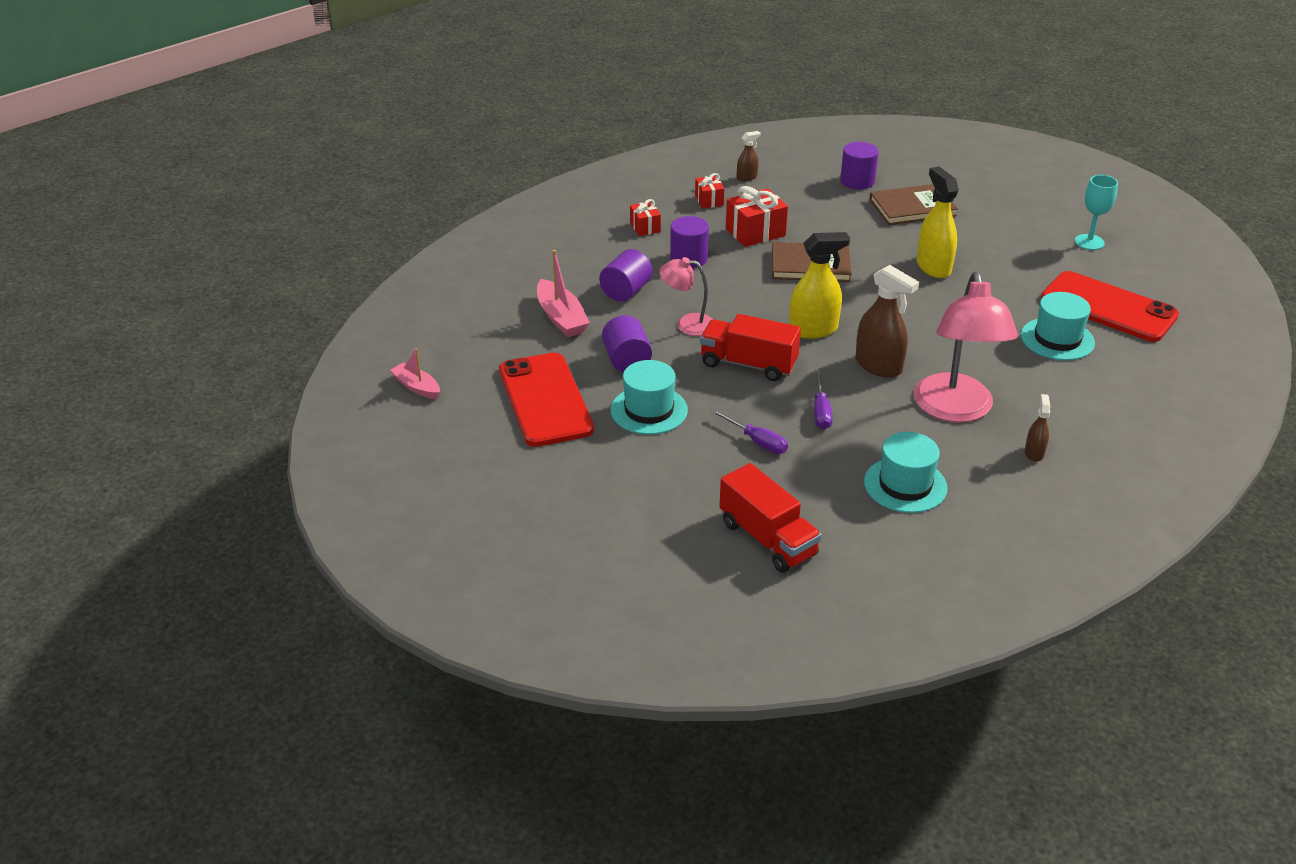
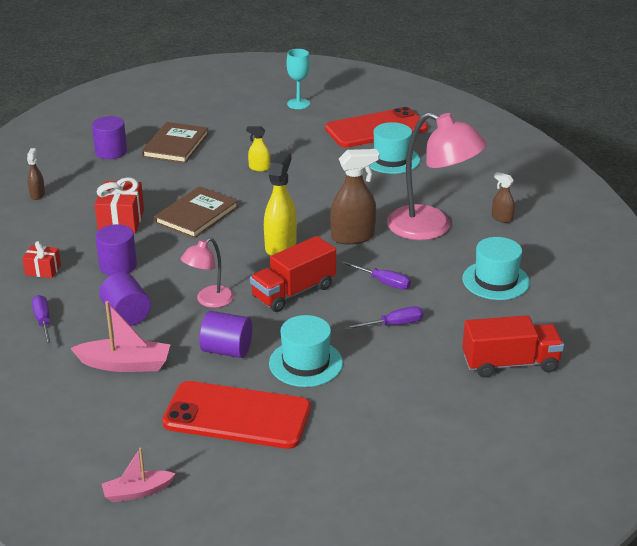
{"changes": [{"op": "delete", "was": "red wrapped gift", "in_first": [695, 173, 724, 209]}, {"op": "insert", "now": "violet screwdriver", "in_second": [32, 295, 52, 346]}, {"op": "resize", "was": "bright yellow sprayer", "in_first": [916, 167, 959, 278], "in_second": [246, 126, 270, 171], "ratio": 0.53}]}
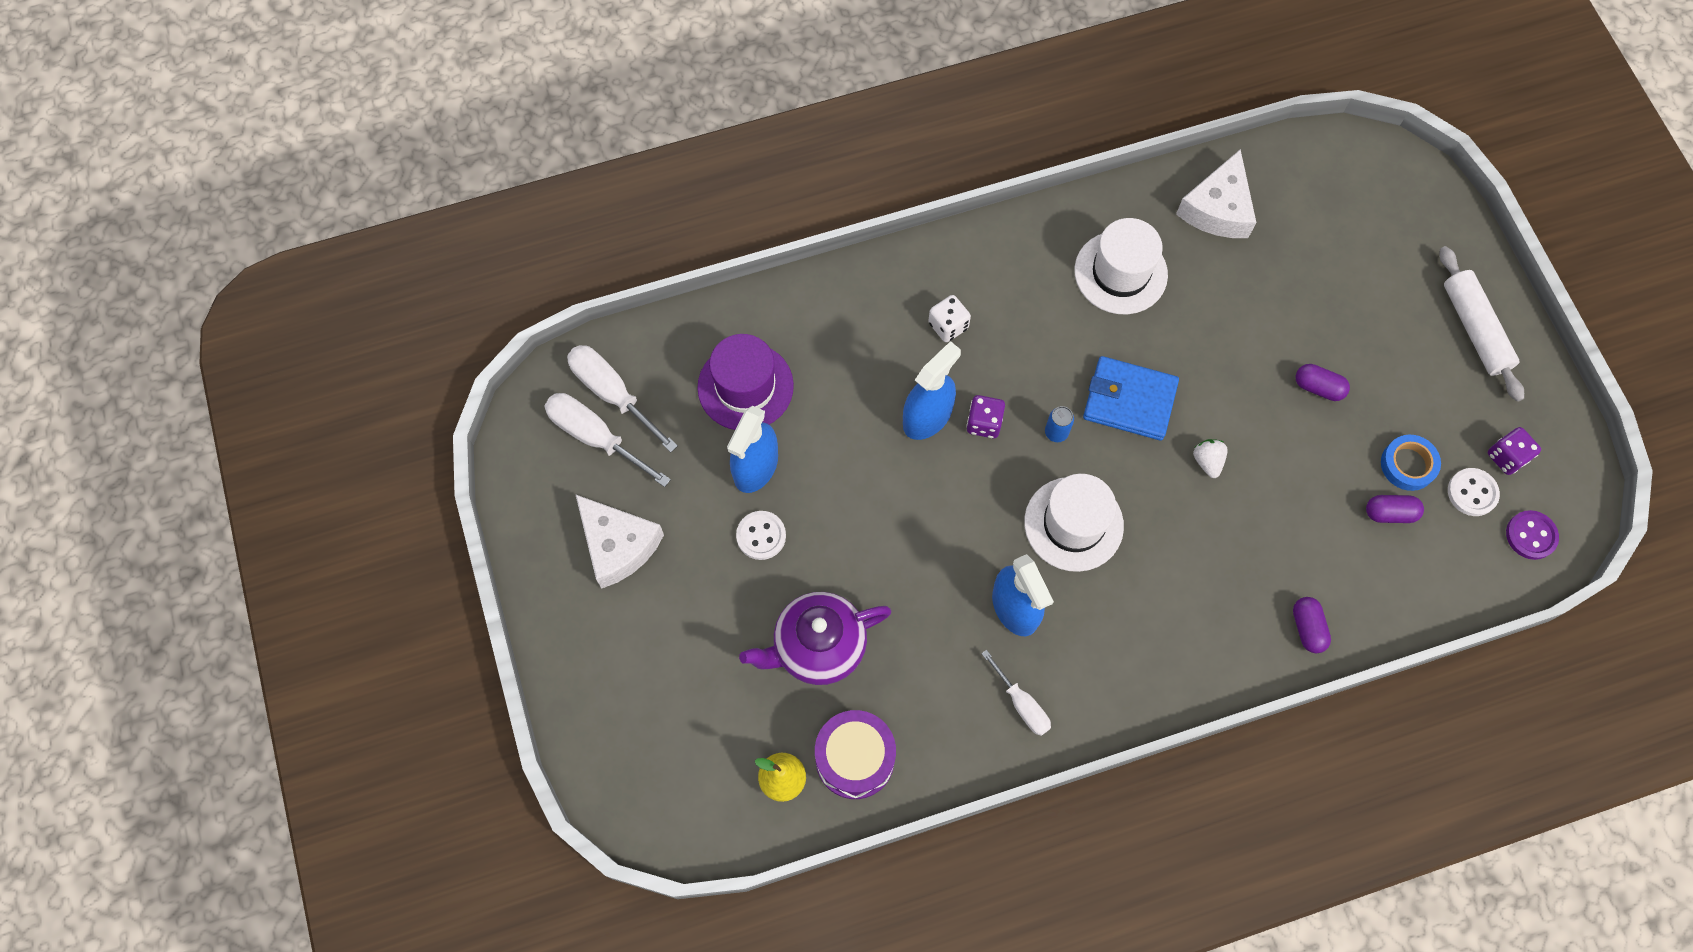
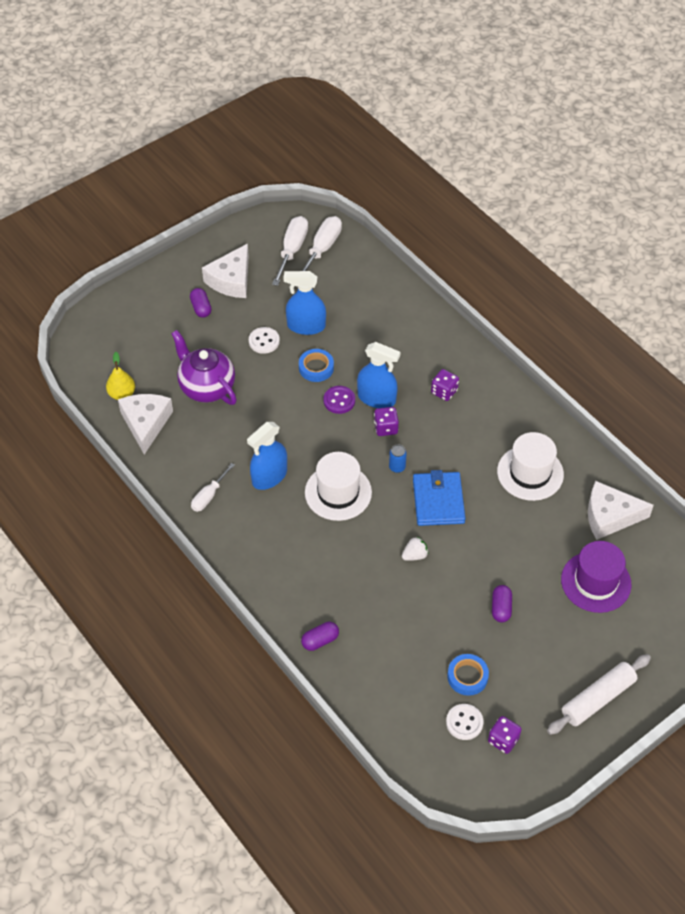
{"changes": [{"op": "insert", "now": "cobalt sticky tape", "in_second": [299, 349, 334, 382]}, {"op": "move", "was": "violet hat", "in_first": [697, 334, 794, 430], "in_second": [561, 541, 632, 613]}, {"op": "move", "was": "violet pill shape", "in_first": [1366, 495, 1424, 523], "in_second": [190, 288, 212, 318]}, {"op": "move", "was": "violet sewing button", "in_first": [1506, 510, 1559, 560], "in_second": [324, 386, 355, 414]}, {"op": "replace", "was": "violet snare drum", "now": "white cheese", "in_first": [815, 710, 896, 799], "in_second": [118, 394, 173, 455]}, {"op": "recolor", "was": "white game die", "now": "violet game die", "in_first": [928, 295, 971, 342], "in_second": [431, 369, 459, 401]}]}
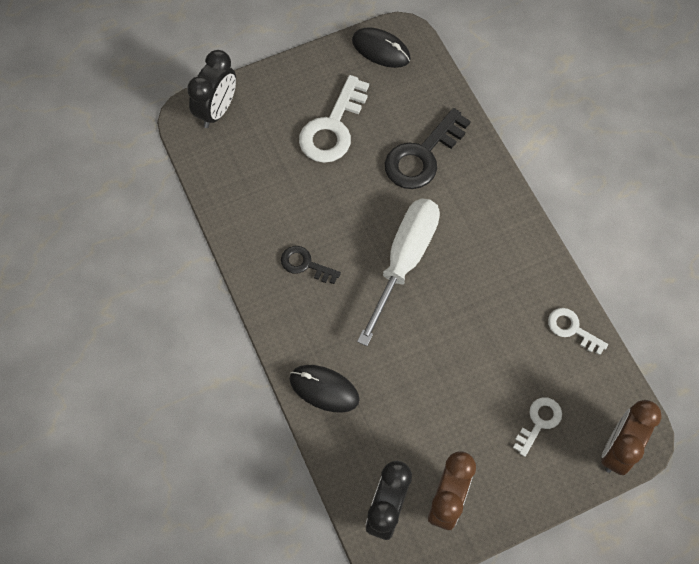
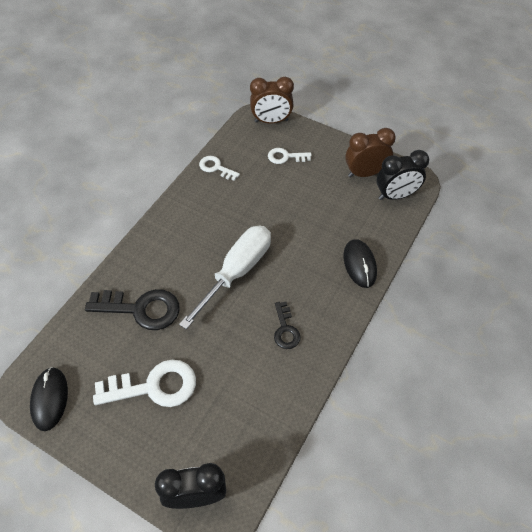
{"changes": [{"op": "rotate", "was": "white screwdriver", "in_first": [357, 199, 440, 346], "in_second": [179, 226, 271, 329], "clockwise": 135}, {"op": "rotate", "was": "white door key", "in_first": [548, 308, 608, 355], "in_second": [199, 156, 240, 181], "clockwise": 120}]}
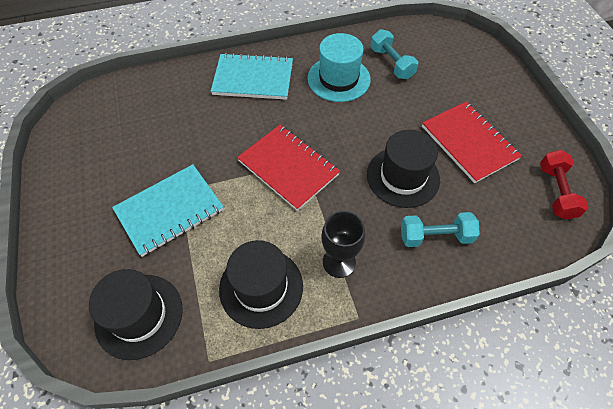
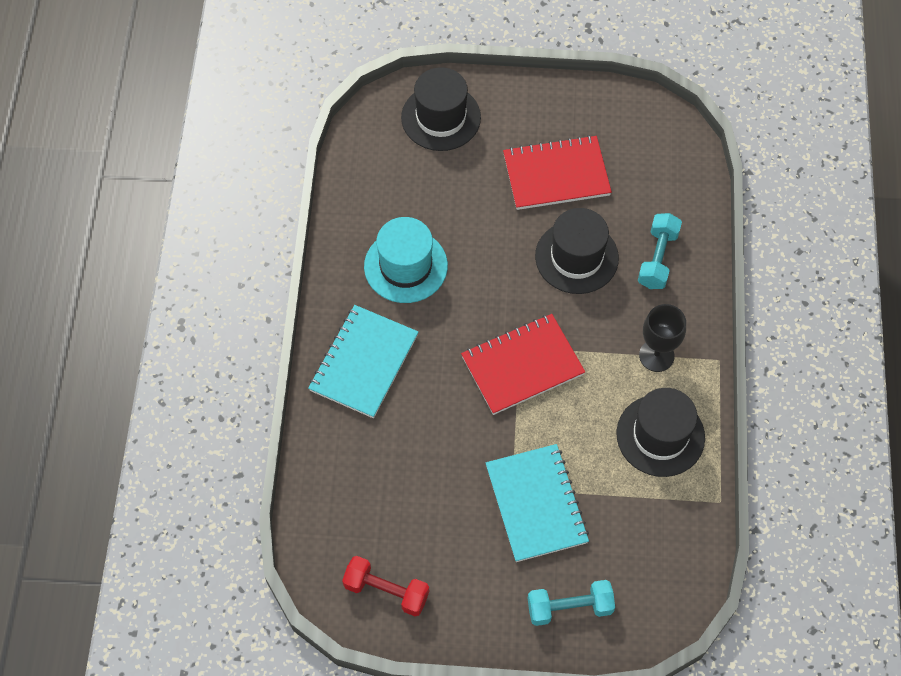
{"changes": [{"op": "move", "was": "jet-black hat", "in_first": [89, 269, 183, 360], "in_second": [401, 67, 481, 151]}, {"op": "move", "was": "aqua free weight", "in_first": [370, 29, 418, 79], "in_second": [528, 580, 615, 626]}, {"op": "move", "was": "red free weight", "in_first": [540, 150, 588, 220], "in_second": [342, 556, 429, 616]}]}
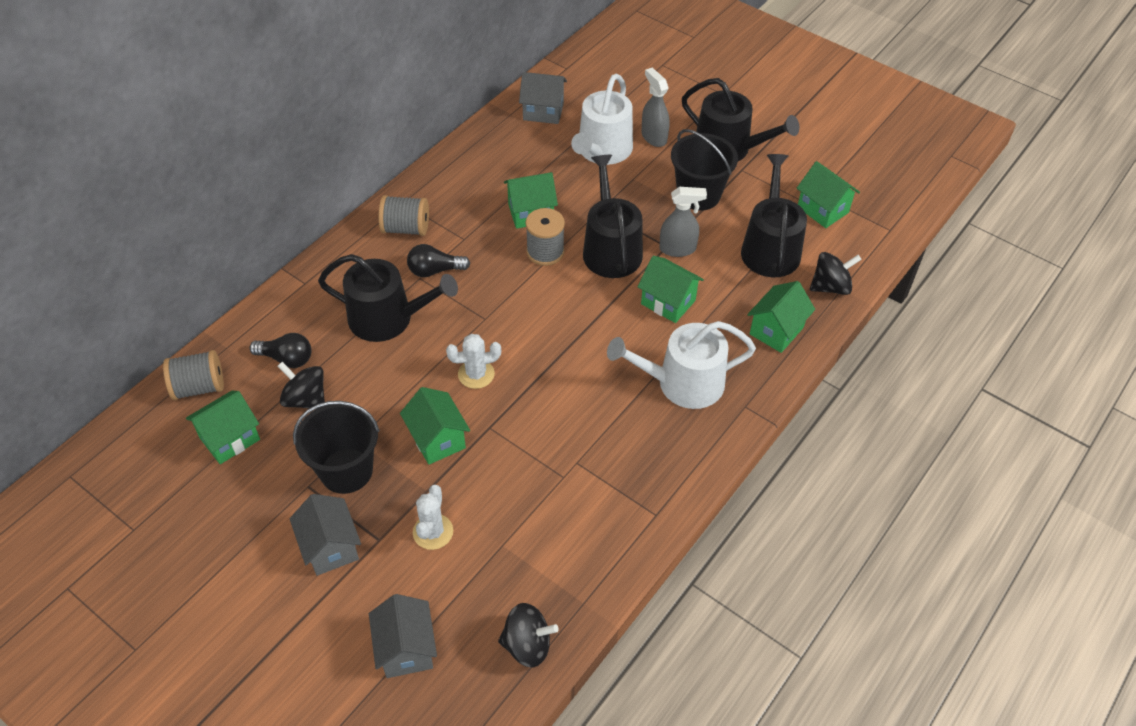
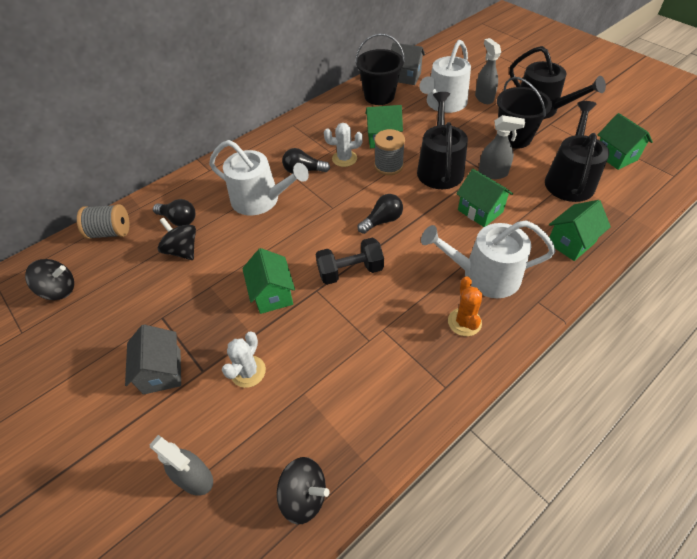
{"changes": [{"op": "delete", "was": "emerald toy house", "in_first": [186, 391, 260, 464]}, {"op": "delete", "was": "ash-grey reel of thread", "in_first": [378, 195, 429, 236]}, {"op": "insert", "now": "jet-black free weight", "in_second": [316, 237, 384, 285]}, {"op": "insert", "now": "jet-black light bulb", "in_second": [357, 194, 403, 234]}, {"op": "insert", "now": "orange-coloured cactus", "in_second": [448, 276, 482, 336]}, {"op": "move", "was": "jet-black bucket", "in_first": [293, 401, 379, 494], "in_second": [355, 33, 405, 105]}, {"op": "move", "was": "white cactus", "in_first": [446, 334, 501, 389], "in_second": [324, 123, 363, 167]}, {"op": "move", "was": "jet-black whirligig", "in_first": [810, 252, 862, 295], "in_second": [25, 259, 74, 300]}, {"op": "replace", "was": "ash-grey toy house", "now": "ash-grey sprayer", "in_first": [369, 594, 437, 678], "in_second": [150, 435, 213, 496]}, {"op": "recolor", "was": "jet-black watering pot", "now": "white watering pot", "in_first": [318, 254, 458, 342], "in_second": [209, 140, 309, 216]}]}
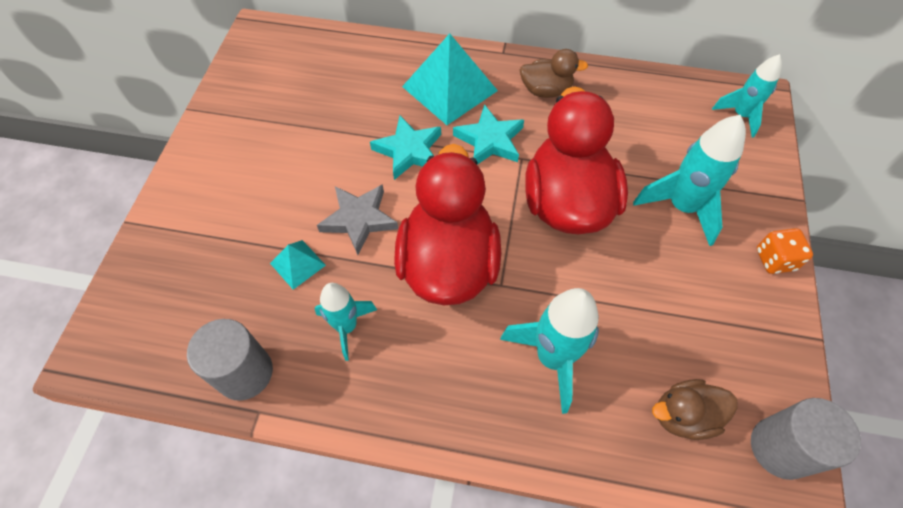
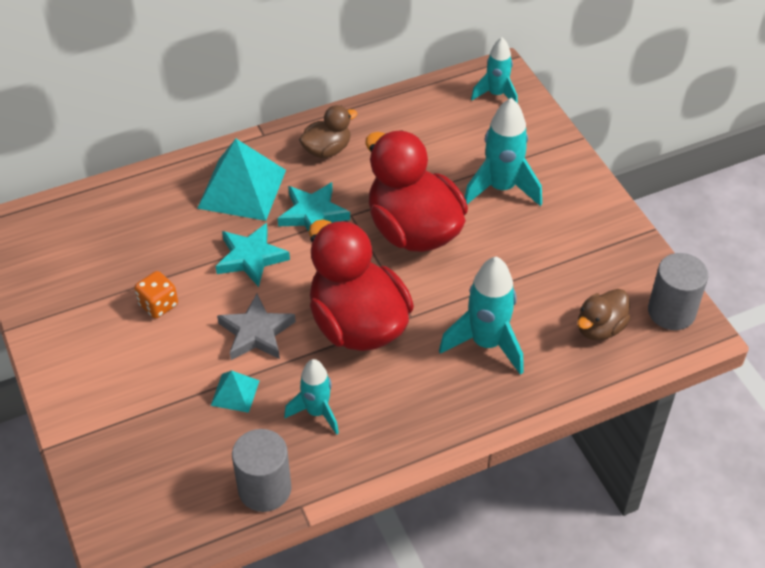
{"changes": [{"op": "move", "was": "orange-coloured game die", "in_first": [757, 228, 813, 274], "in_second": [134, 271, 178, 319]}]}
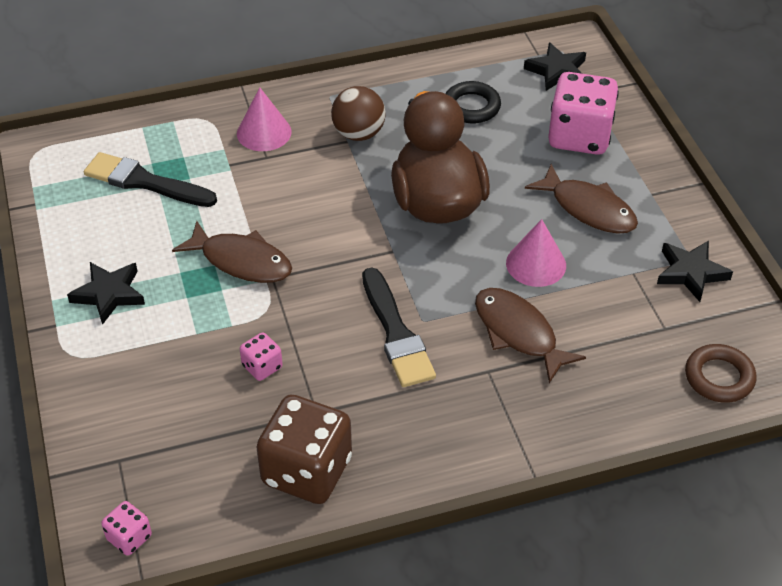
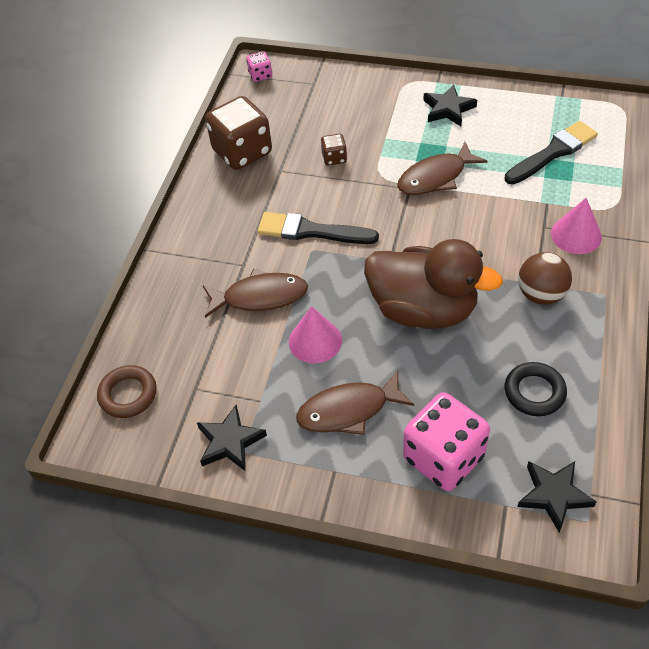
{"changes": [{"op": "recolor", "was": "pink game die", "now": "russet game die", "in_first": [240, 332, 283, 381], "in_second": [321, 134, 347, 166]}]}
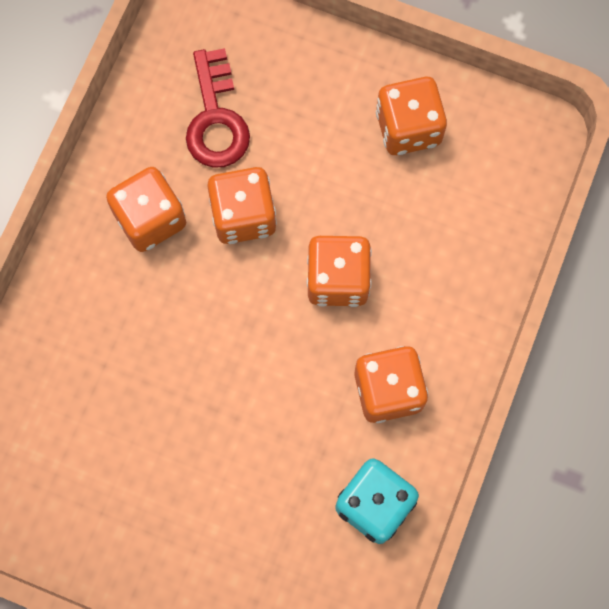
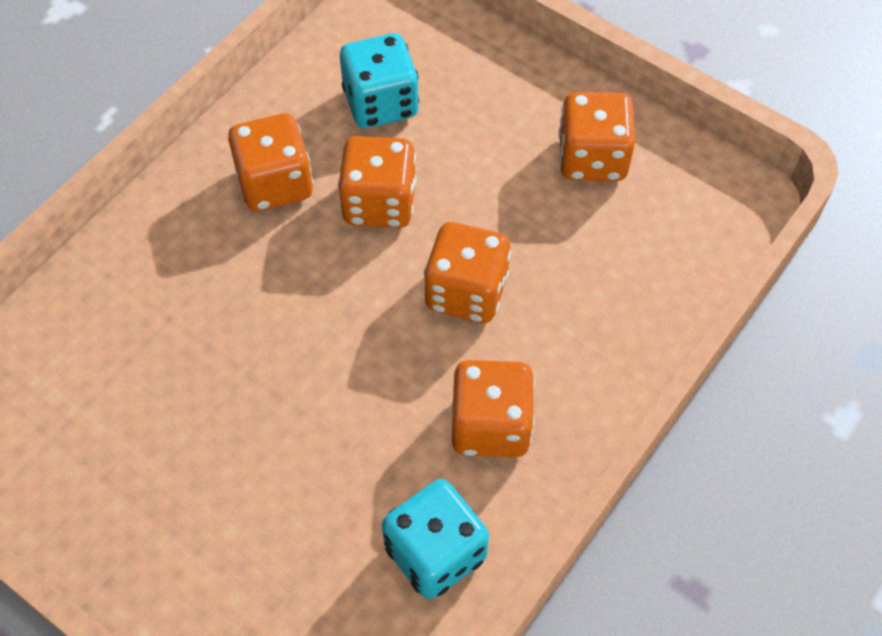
{"changes": [{"op": "replace", "was": "red door key", "now": "aqua game die", "in_first": [186, 48, 250, 168], "in_second": [340, 33, 419, 128]}]}
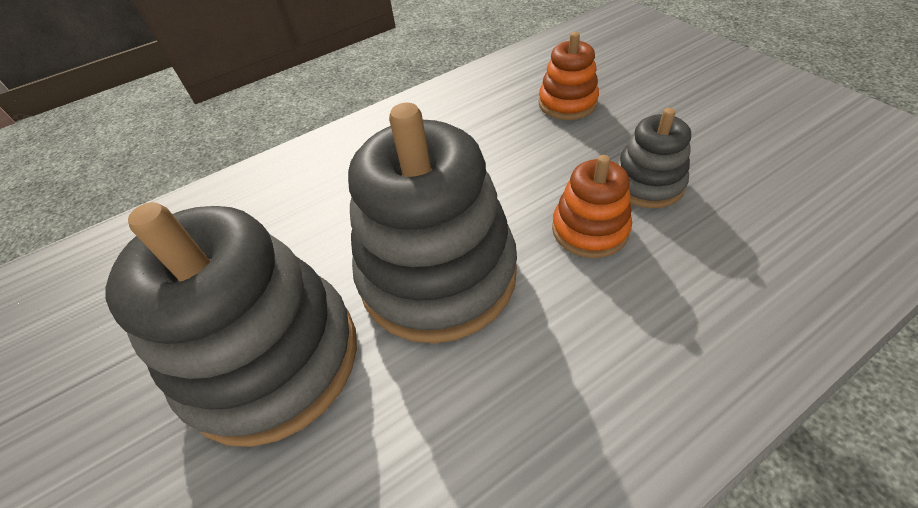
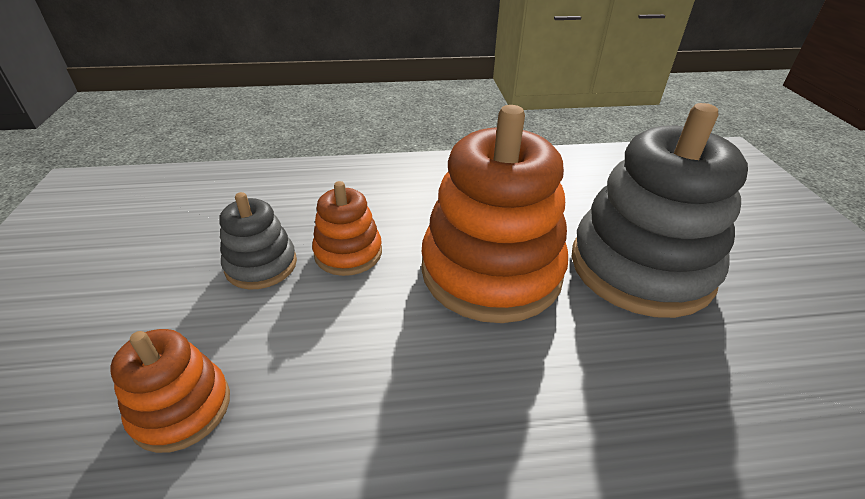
{"changes": [{"op": "recolor", "was": "ash-grey stacking rings", "now": "orange-coloured stacking rings", "in_first": [348, 103, 517, 343], "in_second": [421, 105, 568, 323]}]}
